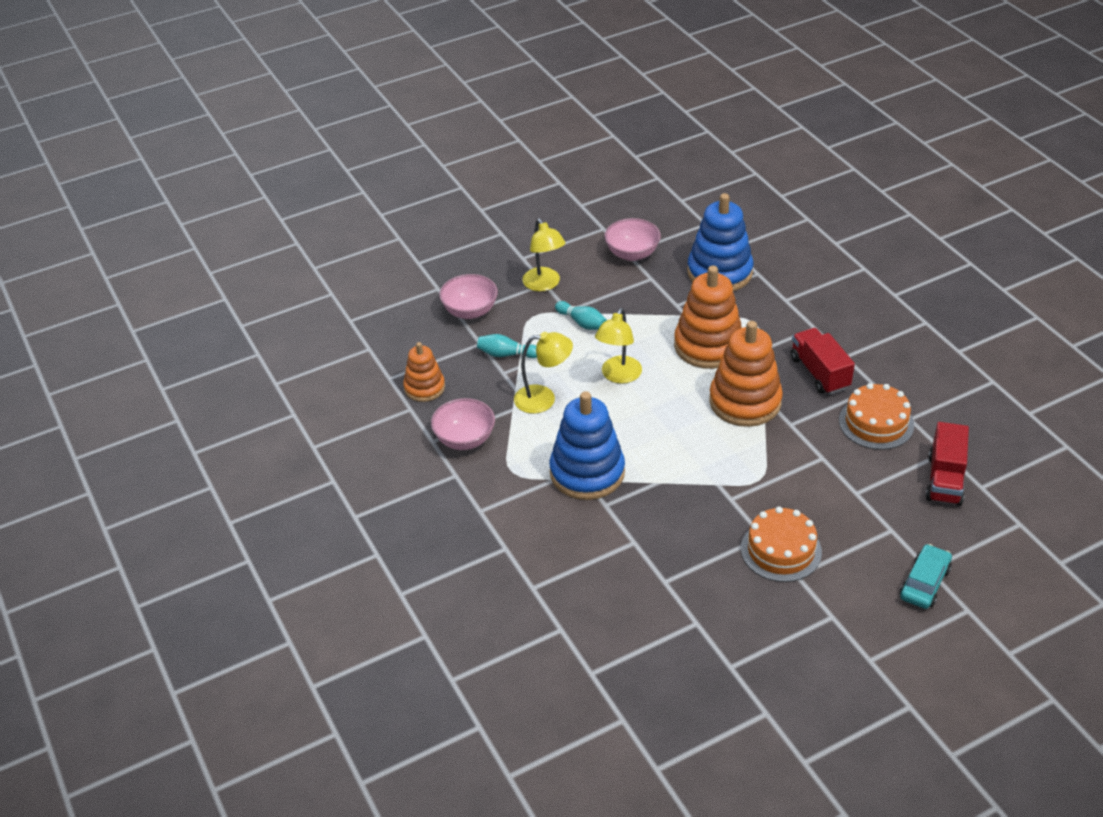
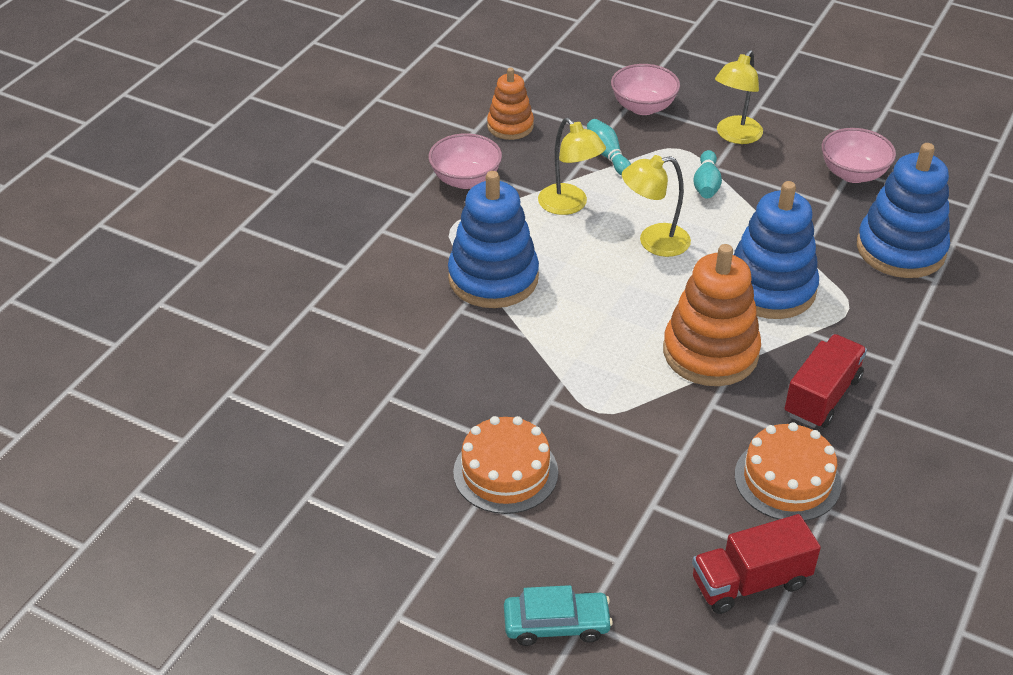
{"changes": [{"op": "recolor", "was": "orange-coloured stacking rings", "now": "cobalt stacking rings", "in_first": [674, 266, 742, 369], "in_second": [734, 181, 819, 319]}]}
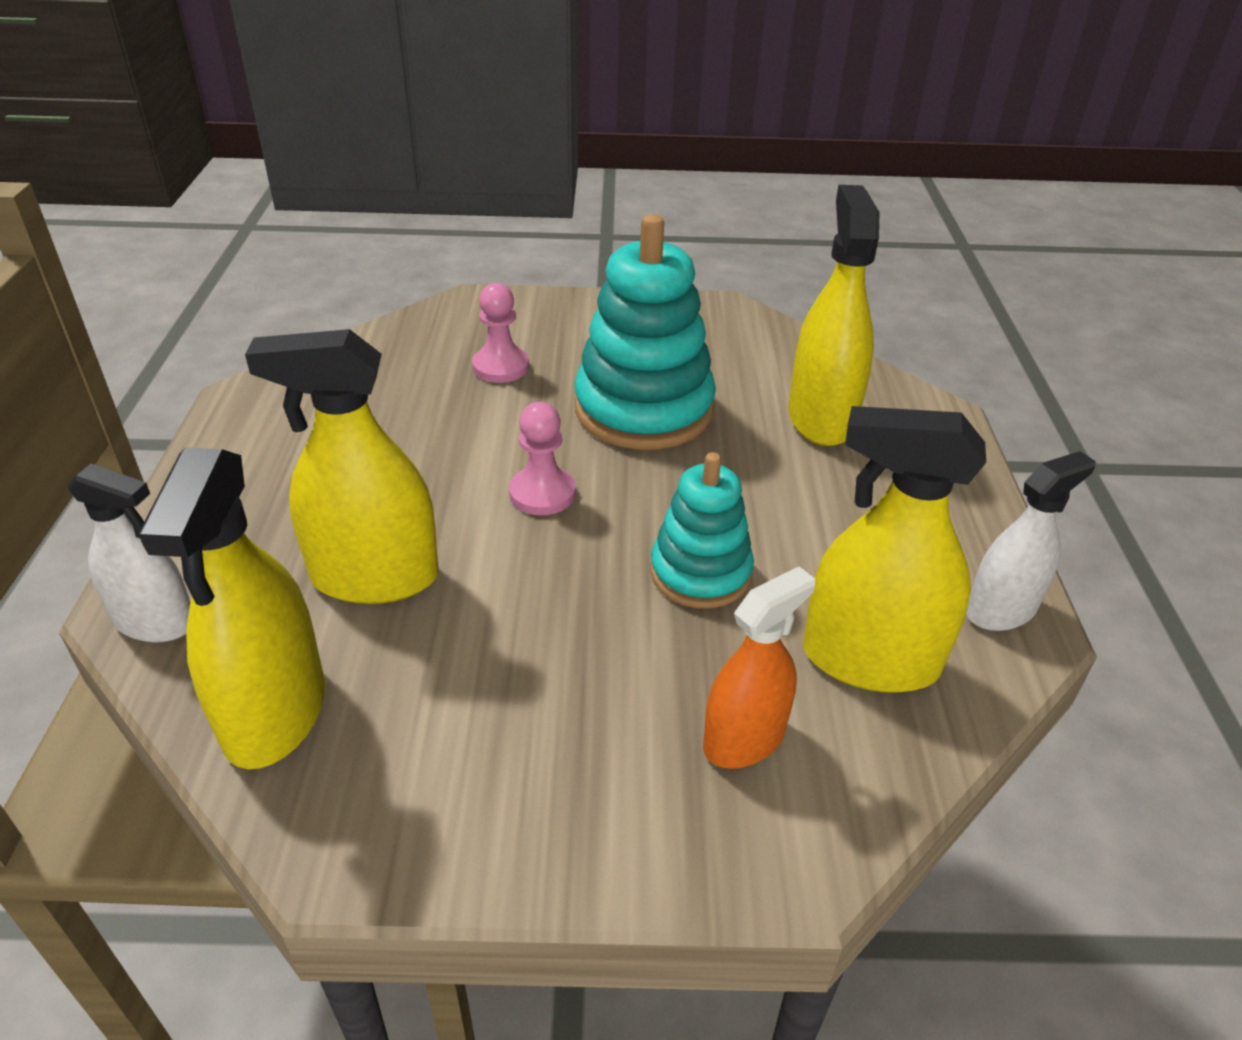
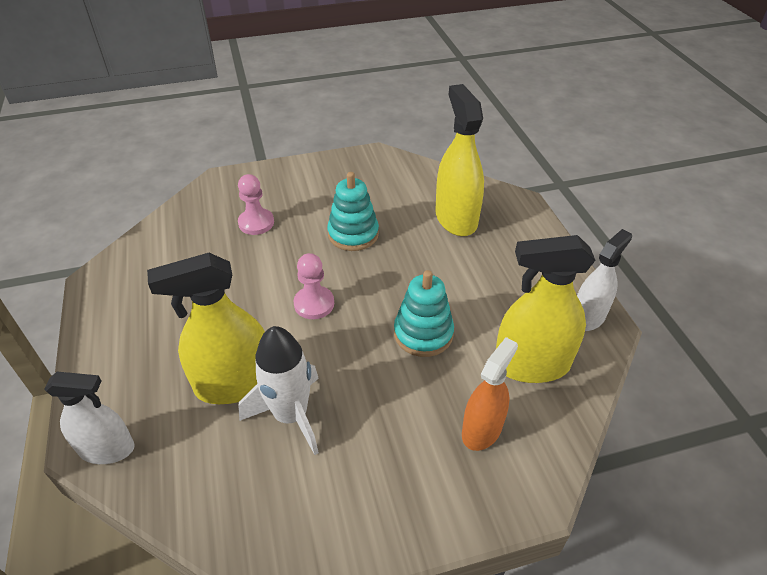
{"changes": [{"op": "delete", "was": "bright yellow sprayer", "in_first": [138, 447, 325, 769]}, {"op": "insert", "now": "white rocket", "in_second": [238, 326, 319, 455]}, {"op": "resize", "was": "aqua stacking rings", "in_first": [574, 214, 716, 450], "in_second": [327, 172, 379, 251], "ratio": 0.6}]}
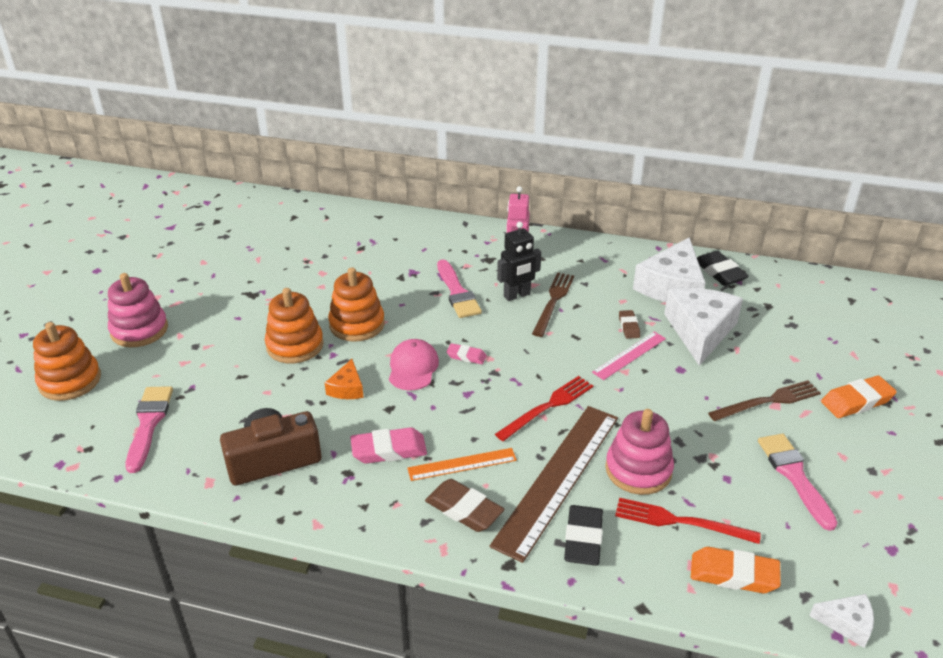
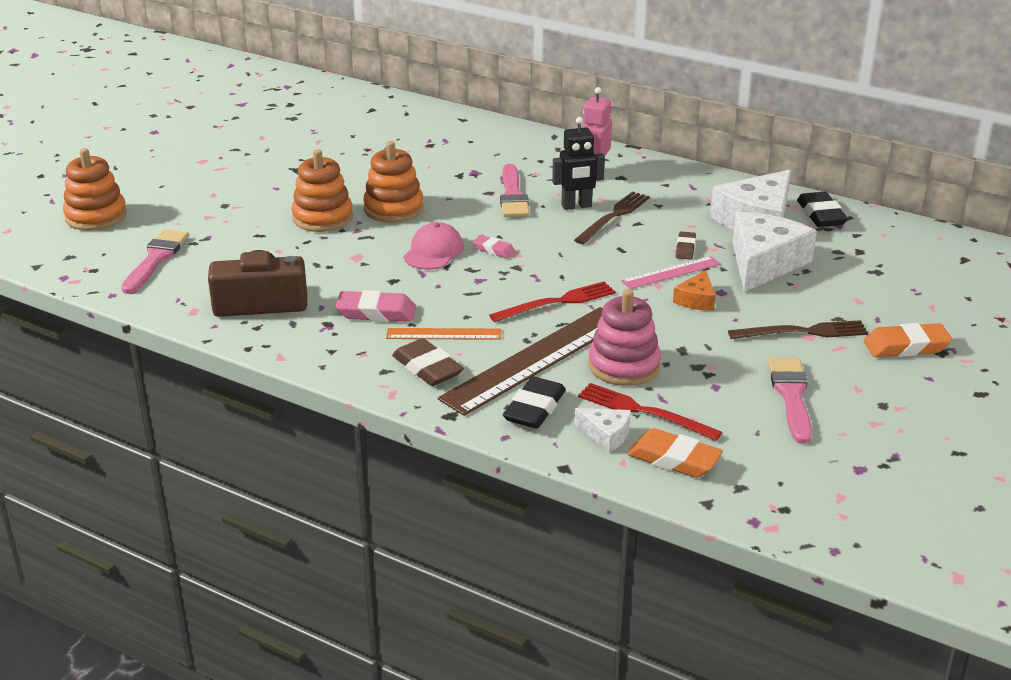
{"changes": [{"op": "delete", "was": "pink stacking rings", "in_first": [108, 273, 168, 347]}, {"op": "move", "was": "orange-coloured cheese", "in_first": [325, 359, 364, 399], "in_second": [673, 270, 716, 311]}, {"op": "move", "was": "white cheese", "in_first": [809, 594, 874, 648], "in_second": [574, 408, 631, 452]}]}
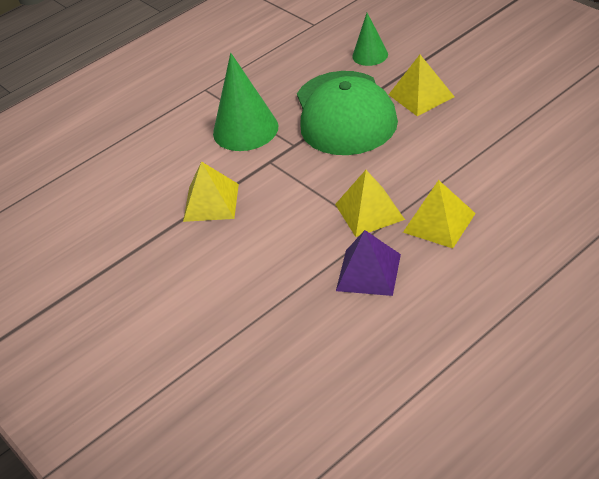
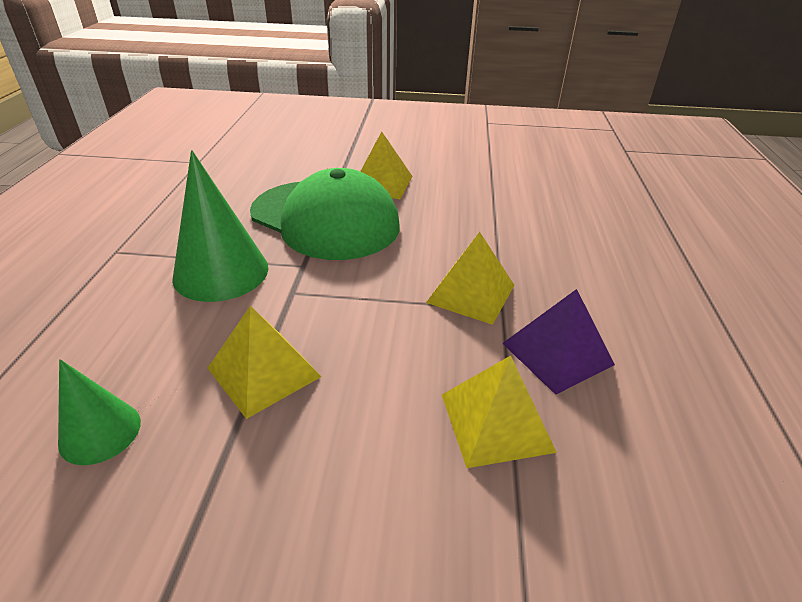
{"changes": [{"op": "move", "was": "emerald cone shape", "in_first": [352, 13, 388, 66], "in_second": [58, 359, 141, 465]}, {"op": "move", "was": "bright yellow solid pyramid", "in_first": [403, 180, 476, 248], "in_second": [442, 356, 557, 468]}]}
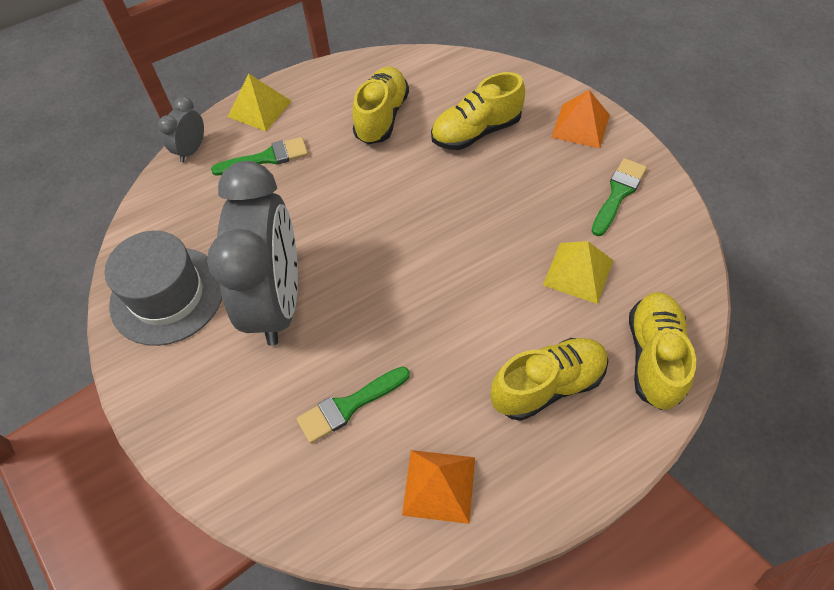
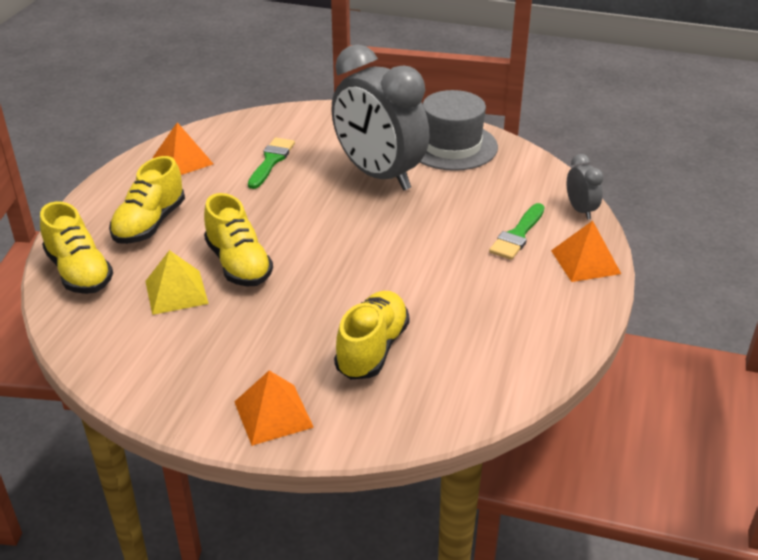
{"changes": [{"op": "delete", "was": "emerald paint brush", "in_first": [591, 158, 647, 236]}, {"op": "move", "was": "bright yellow lace-up shoe", "in_first": [352, 67, 409, 144], "in_second": [204, 193, 273, 286]}, {"op": "recolor", "was": "bright yellow solid pyramid", "now": "orange-coloured solid pyramid", "in_first": [228, 74, 292, 131], "in_second": [551, 221, 621, 282]}]}
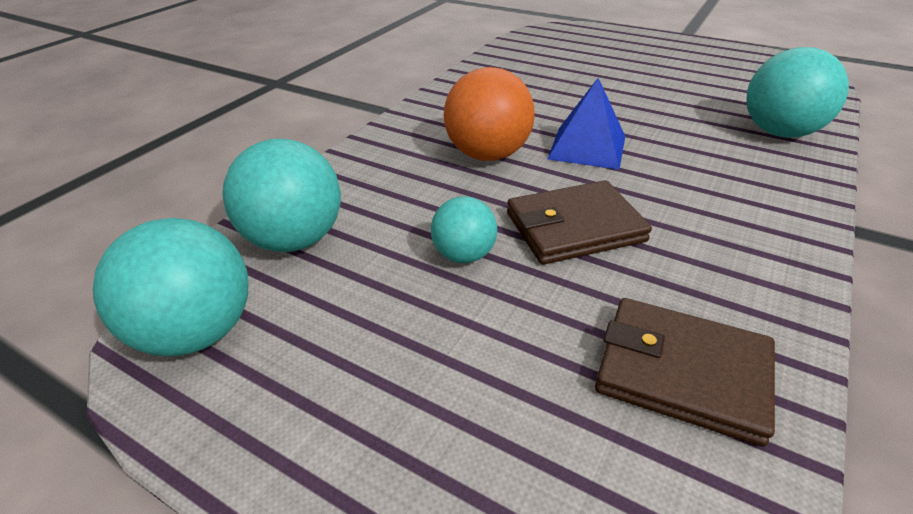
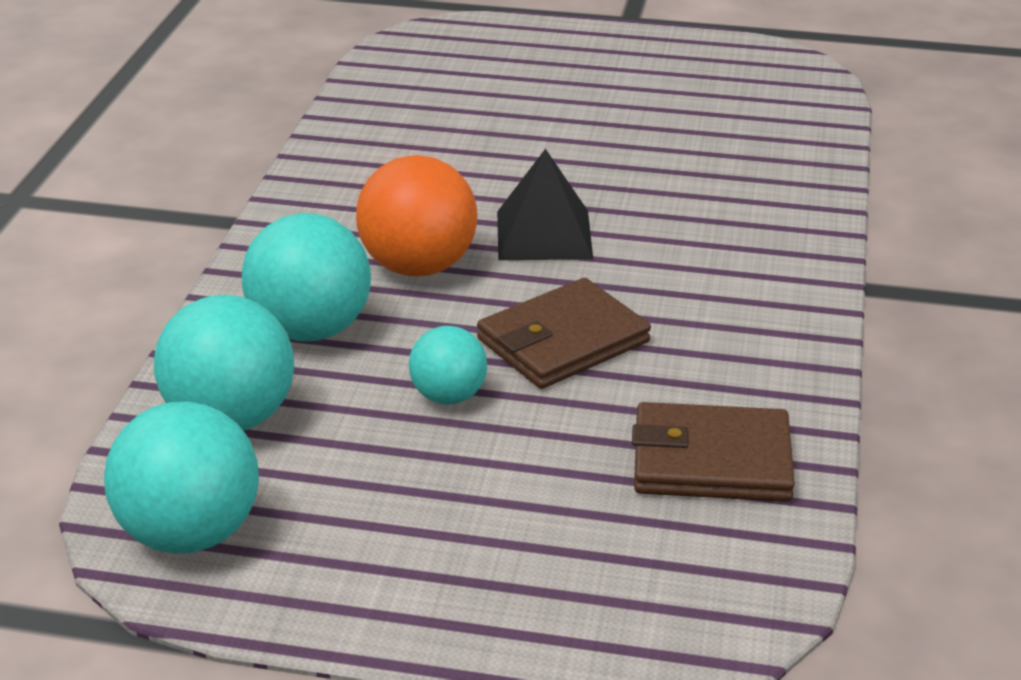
{"changes": [{"op": "move", "was": "aqua sphere", "in_first": [747, 47, 849, 138], "in_second": [242, 213, 371, 341]}, {"op": "recolor", "was": "cobalt solid pyramid", "now": "jet-black solid pyramid", "in_first": [547, 78, 625, 170], "in_second": [497, 149, 593, 260]}]}
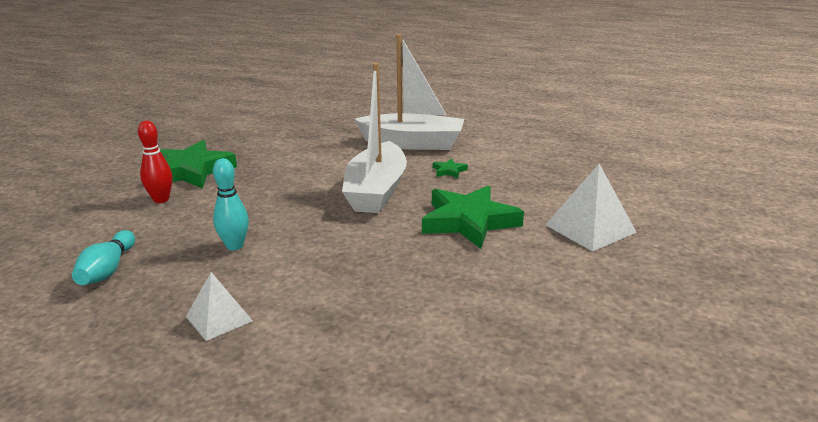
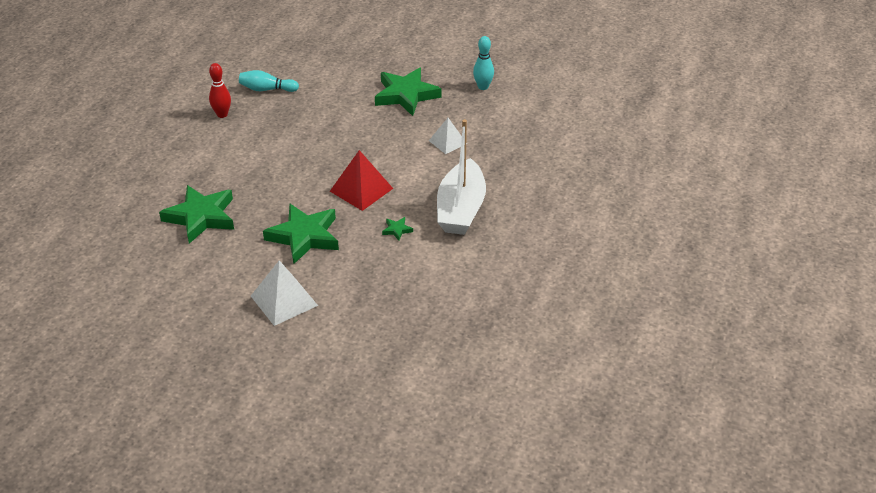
{"changes": [{"op": "insert", "now": "emerald star", "in_second": [159, 185, 234, 244]}, {"op": "move", "was": "red skittle", "in_first": [138, 121, 172, 203], "in_second": [209, 63, 231, 118]}, {"op": "move", "was": "white solid pyramid", "in_first": [186, 272, 253, 341], "in_second": [429, 118, 467, 154]}, {"op": "move", "was": "aqua skittle", "in_first": [213, 158, 249, 250], "in_second": [473, 36, 494, 90]}, {"op": "replace", "was": "white sailboat", "now": "red solid pyramid", "in_first": [342, 63, 407, 213], "in_second": [330, 150, 393, 211]}]}
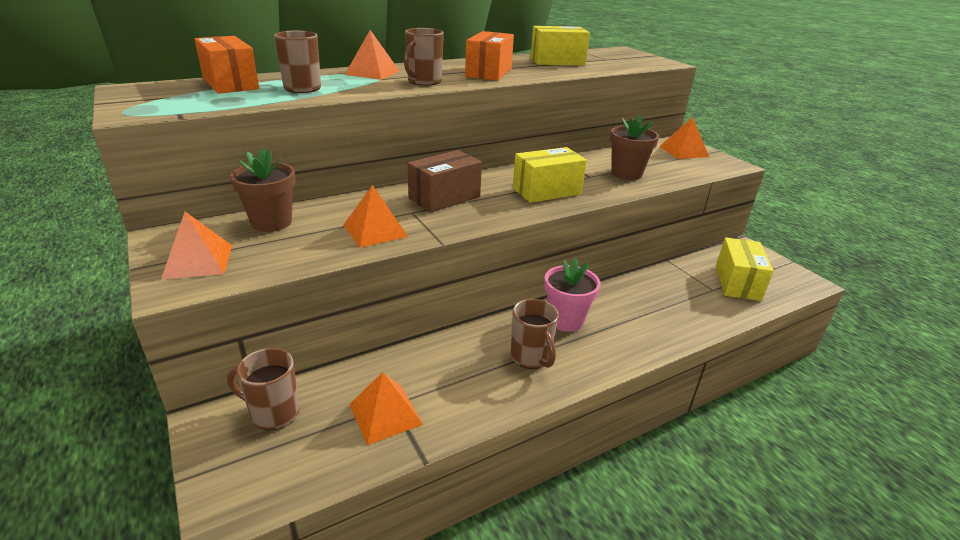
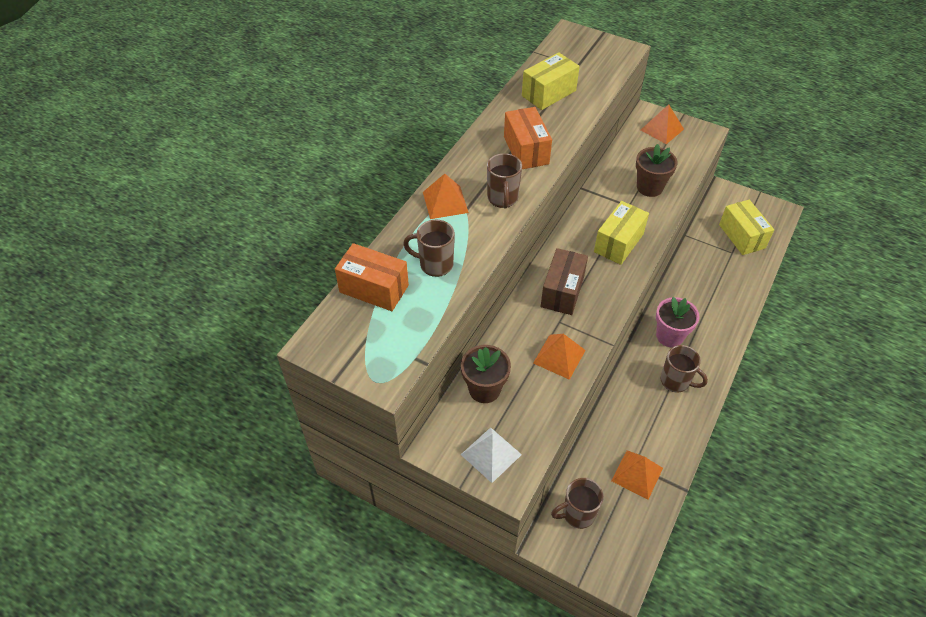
{"changes": [{"op": "recolor", "was": "orange-coloured solid pyramid", "now": "white solid pyramid", "in_first": [161, 212, 232, 279], "in_second": [461, 427, 522, 483]}]}
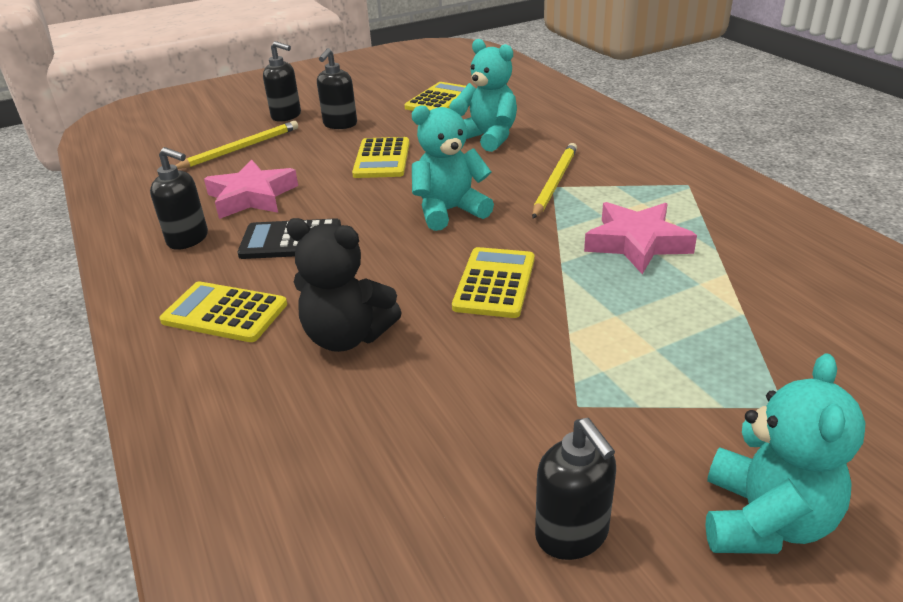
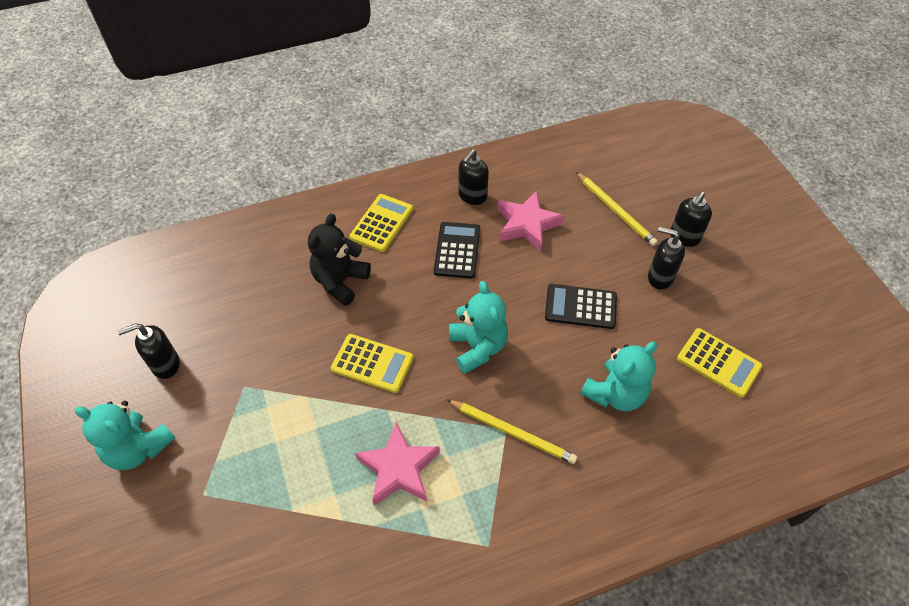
{"changes": [{"op": "recolor", "was": "bright yellow adding machine", "now": "jet-black adding machine", "in_first": [352, 137, 410, 178], "in_second": [545, 284, 617, 329]}]}
